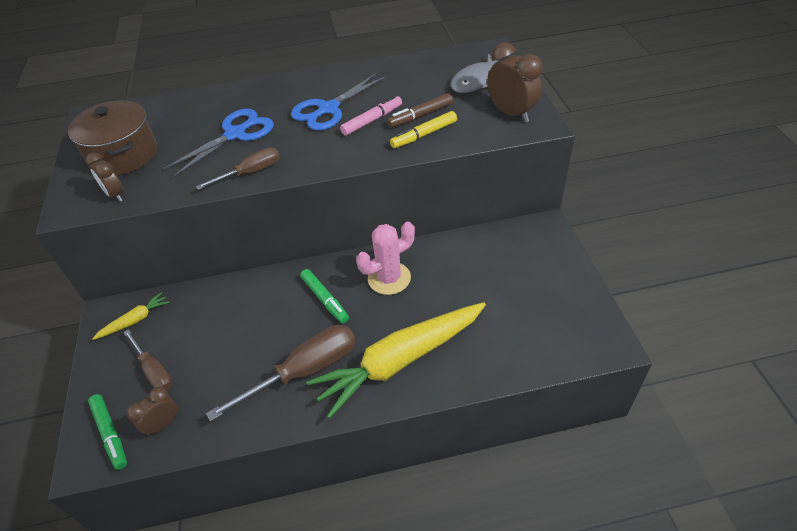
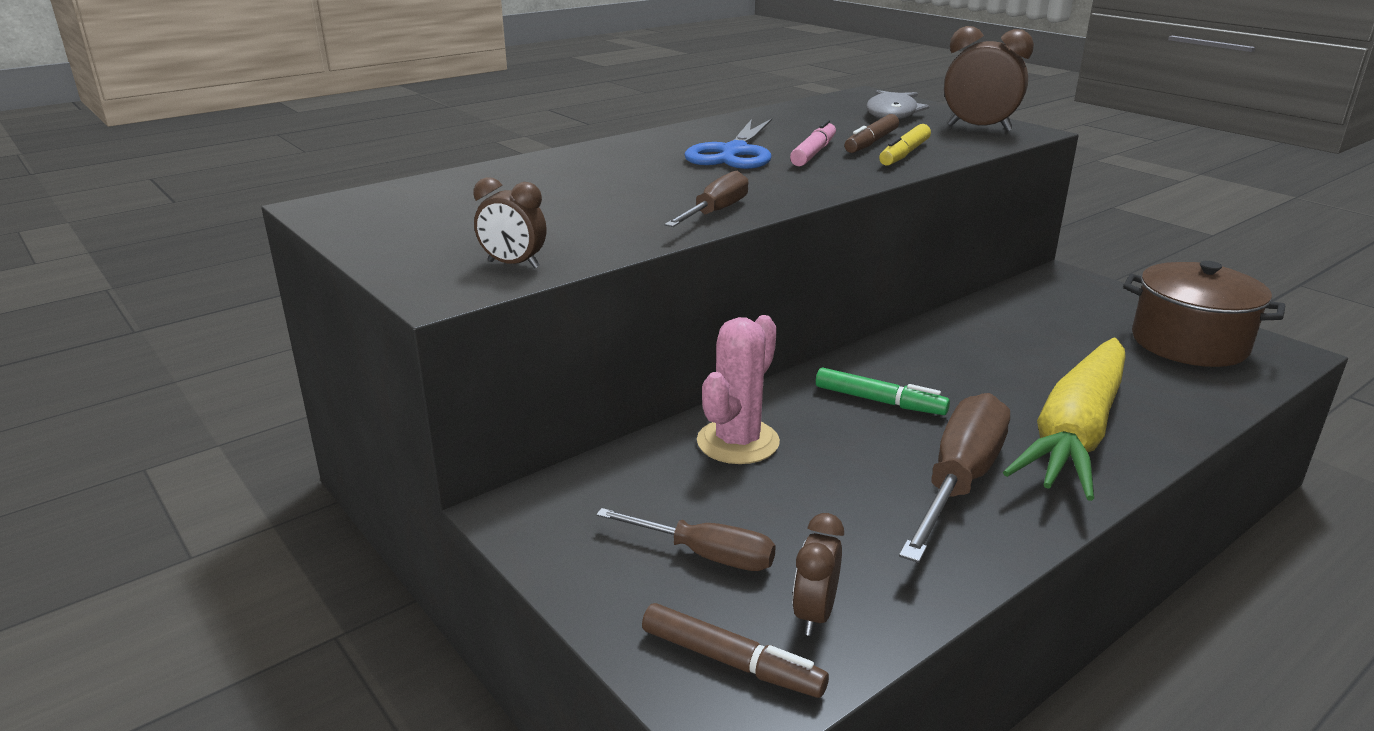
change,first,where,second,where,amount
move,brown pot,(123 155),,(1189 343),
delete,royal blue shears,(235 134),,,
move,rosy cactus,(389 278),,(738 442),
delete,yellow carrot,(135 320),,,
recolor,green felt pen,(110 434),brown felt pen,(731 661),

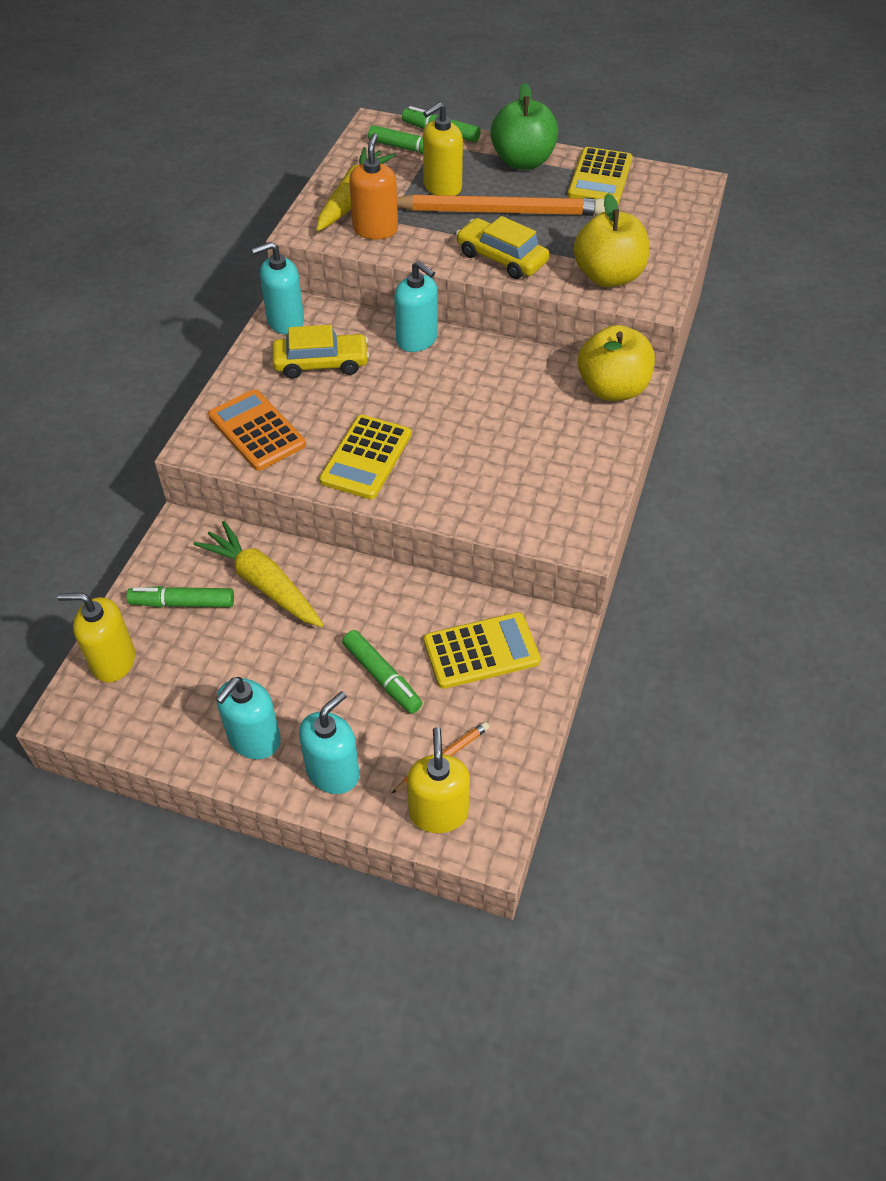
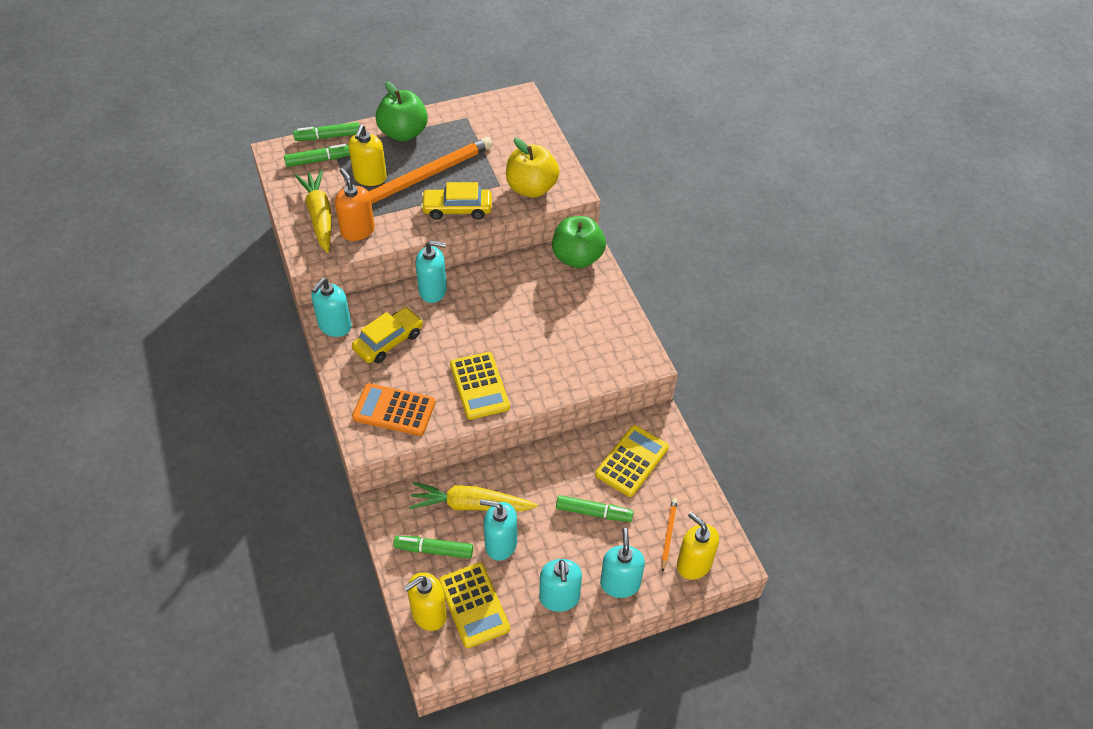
change,first,where,second,where,amount
move,yellow pocket calculator,(600 178),,(473 605),
recolor,yellow apple fruit,(612 389),green apple fruit,(577 258),
rotate,green felt pen,(182 603),,(434 550),45 degrees clockwise
insert,,,aqua pump bottle,(500 544),

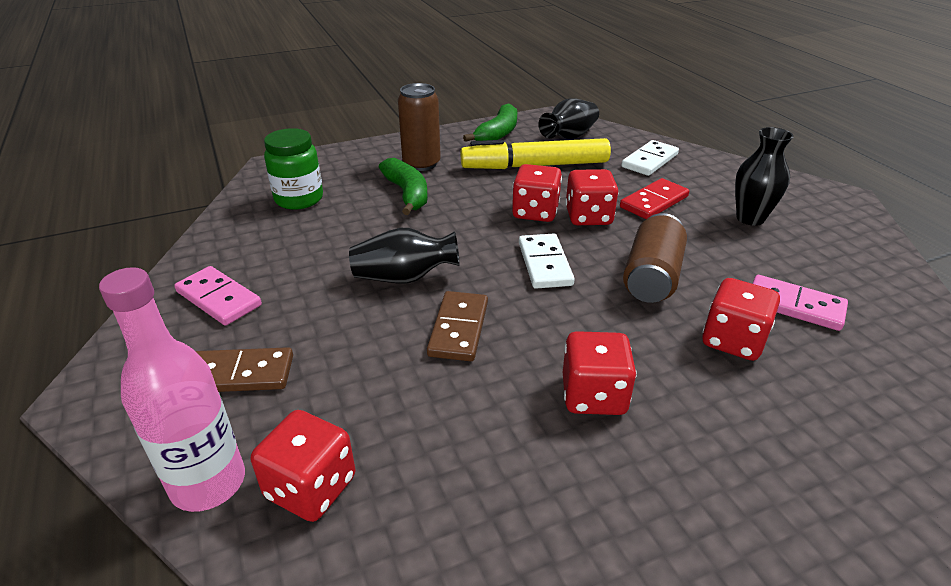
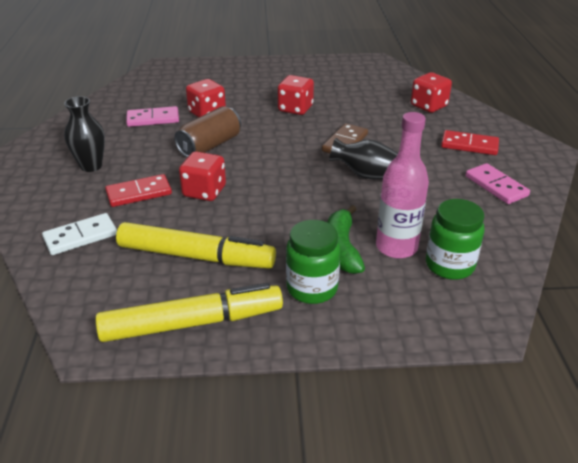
change,first,where,second,where,amount
replace,brown tin,(421 164),green preserve jar,(312 288),
delete,jet-black vase,(569 136),,,
replace,green toy banana,(498 134),yellow felt pen,(192 323),
delete,crimson dice,(535 212),,,
delete,white domino,(544 264),,,
move,rosy bottle,(208 483),,(396 247),
rotate,rosy domino,(794 305),,(153 119),60 degrees counterclockwise
recolor,brown domino,(239 374),crimson domino,(469 145),

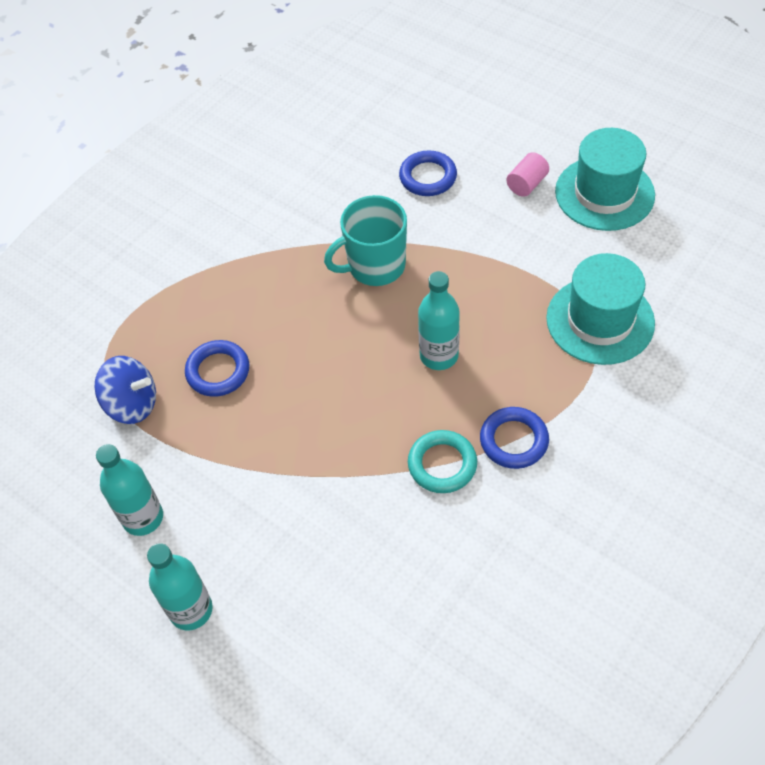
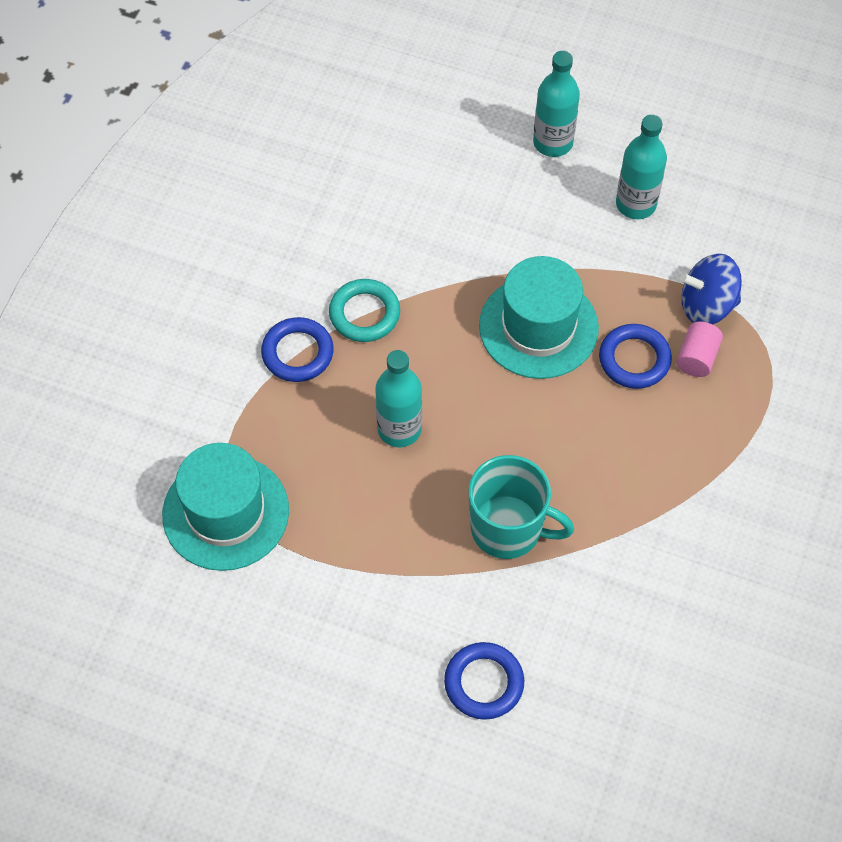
change,first,where,second,where,amount
move,aqua tall hat,(604 193),,(538 327),
move,rosy cylinder shape,(526 184),,(697 358),
rotate,aqua tea mug,(375 266),,(508 528),60 degrees clockwise

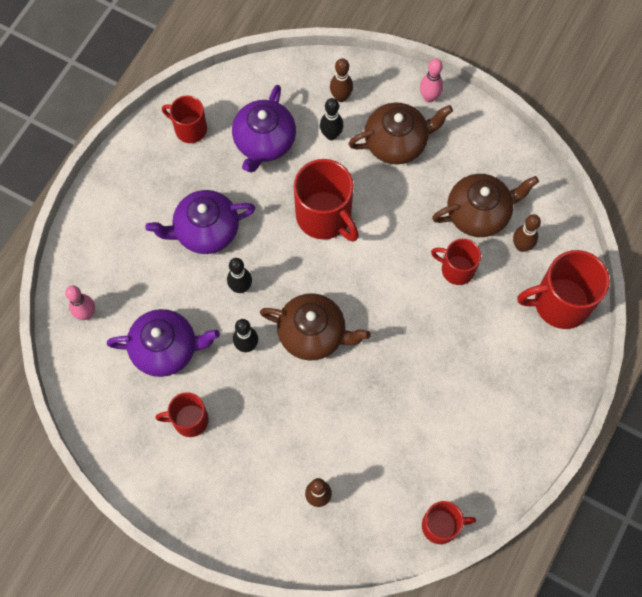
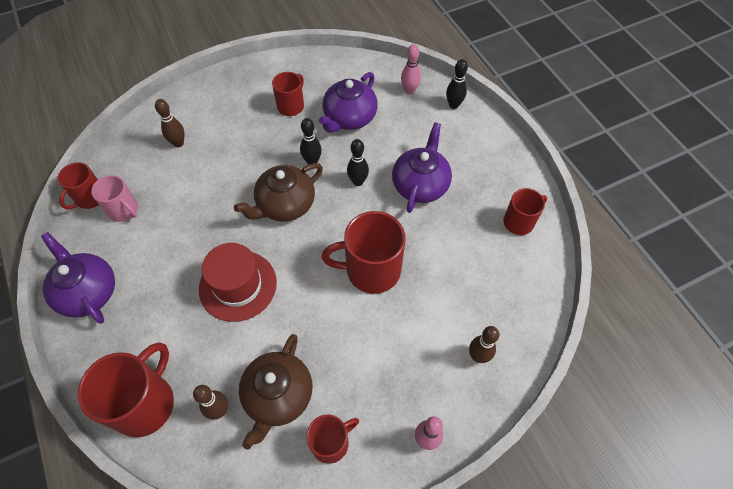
change,first,where,second,where,amount
move,purple teapot,(264 142),,(88 292),
move,jet-black tenpin,(331 135),,(453 105),
delete,brown teapot,(397 142),,,
move,crimson tea mug,(456 269),,(331 442),
insert,,,rosy tea mug,(124 210),
insert,,,crimson tall hat,(238 285),

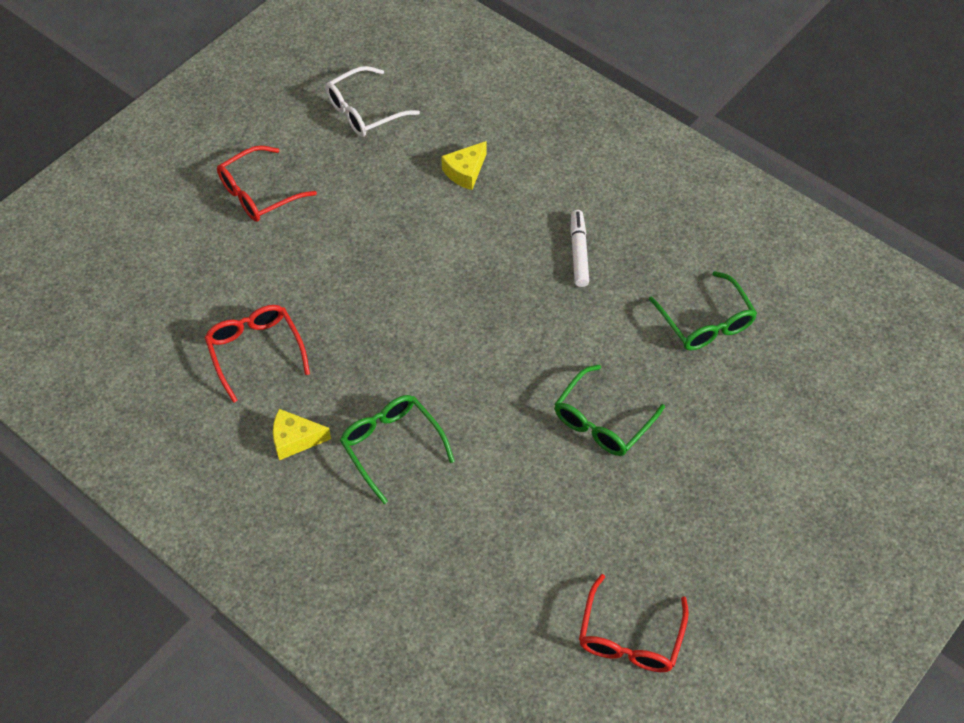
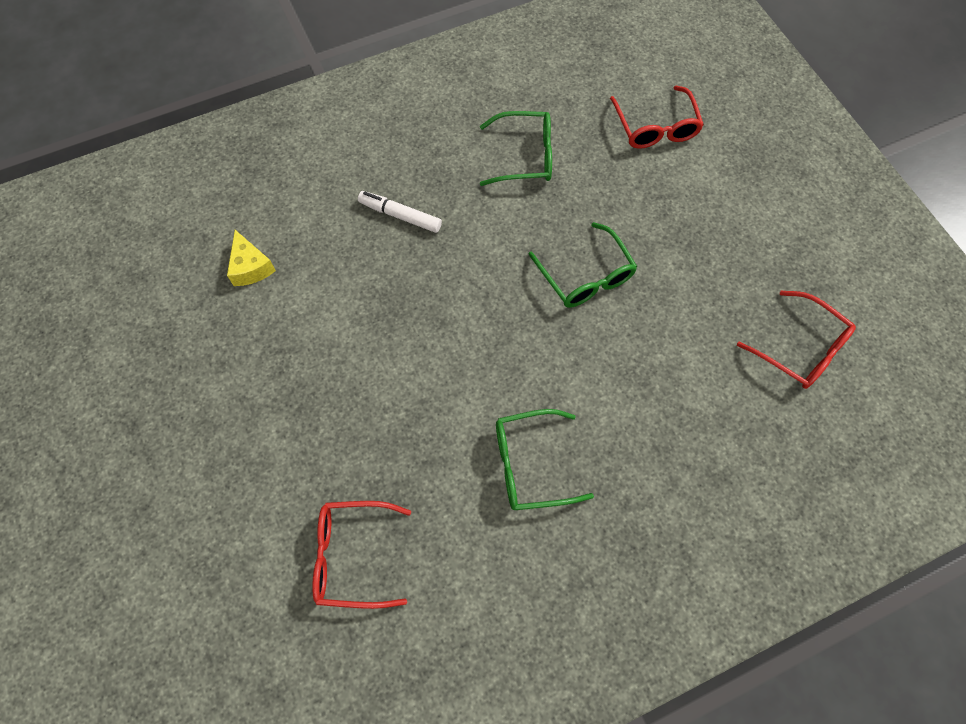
change,first,where,second,where,amount
delete,white eyeglasses,(363 111),,,
move,crimson eyeglasses,(258 193),,(655 128),
delete,yellow cheese wedge,(295 439),,,

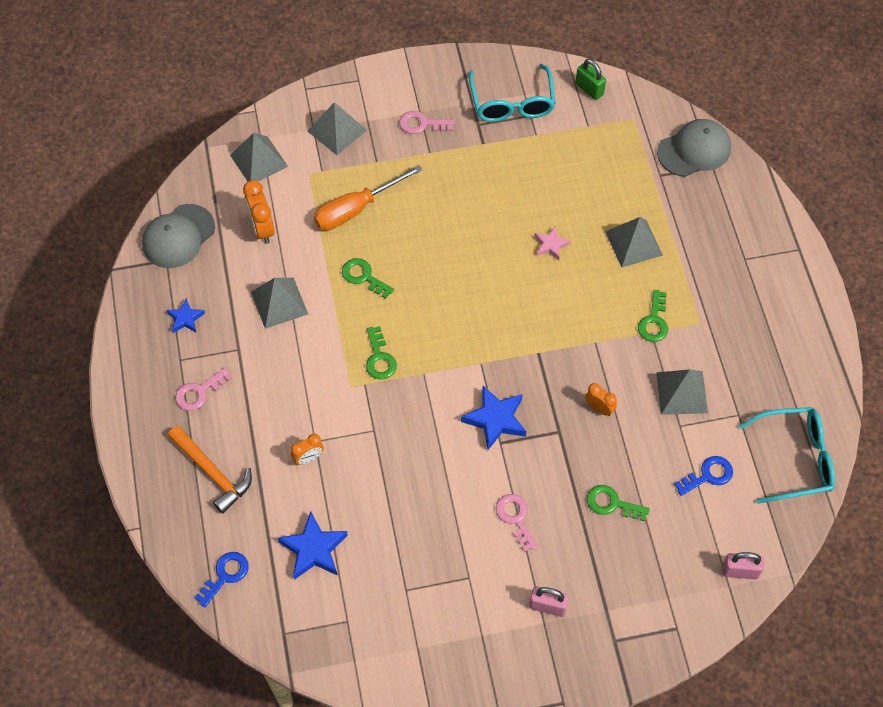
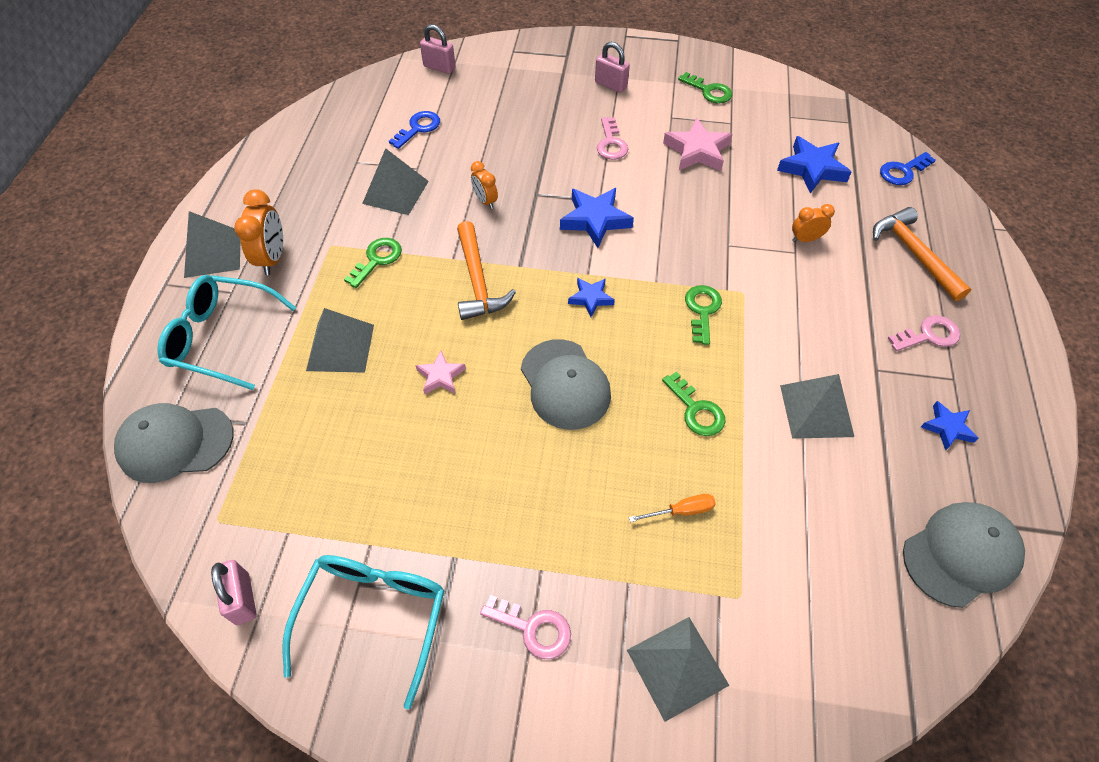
change,first,where,second,where,amount
recolor,green lock,(589 89),rosy lock,(243 599),
move,grey pyramid shape,(259 160),,(212 253),
resize,orange hand screwdriver,(356 209),,(681 511),x0.47
move,orange clock,(262 228),,(273 258),
move,aqua eyeglasses,(795 459),,(221 338),
rotate,royal blue door key,(708 475),,(418 128),135 degrees clockwise
move,green door key,(612 503),,(709 91),
insert,,,rosy star,(697 151),
insert,,,orange hammer,(478 281),
insert,,,royal blue star,(591 298),
insert,,,grey peaked cap,(565 384),

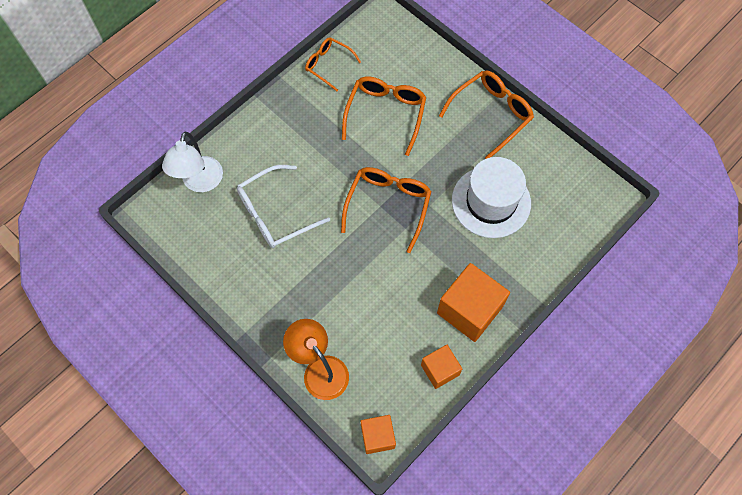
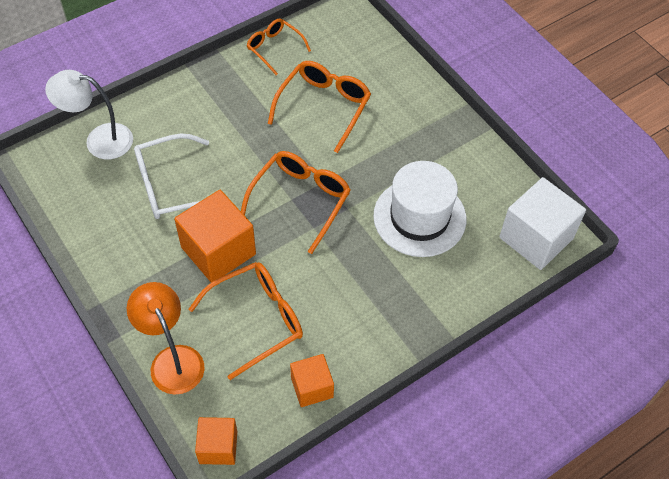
change,first,where,second,where,amount
move,orange eyeglasses,(491 114),,(257 320),
rotate,white lamp,(200 183),,(99 140),75 degrees clockwise
move,orange solid cube,(469 310),,(218 251),
insert,,,white solid cube,(536 238),

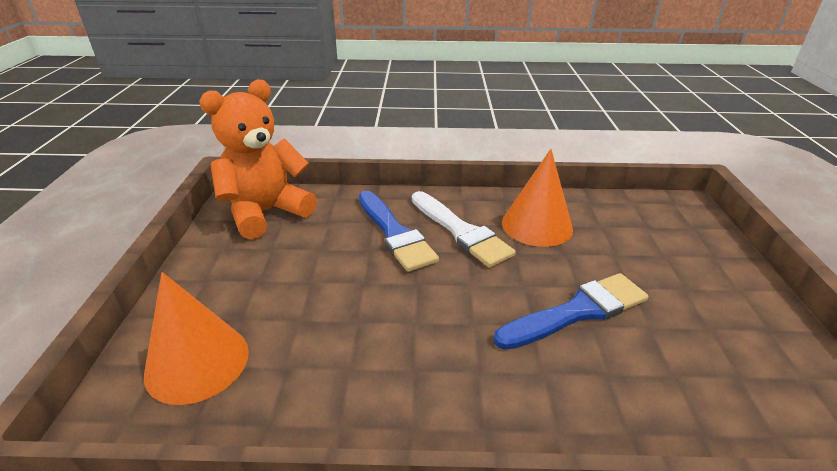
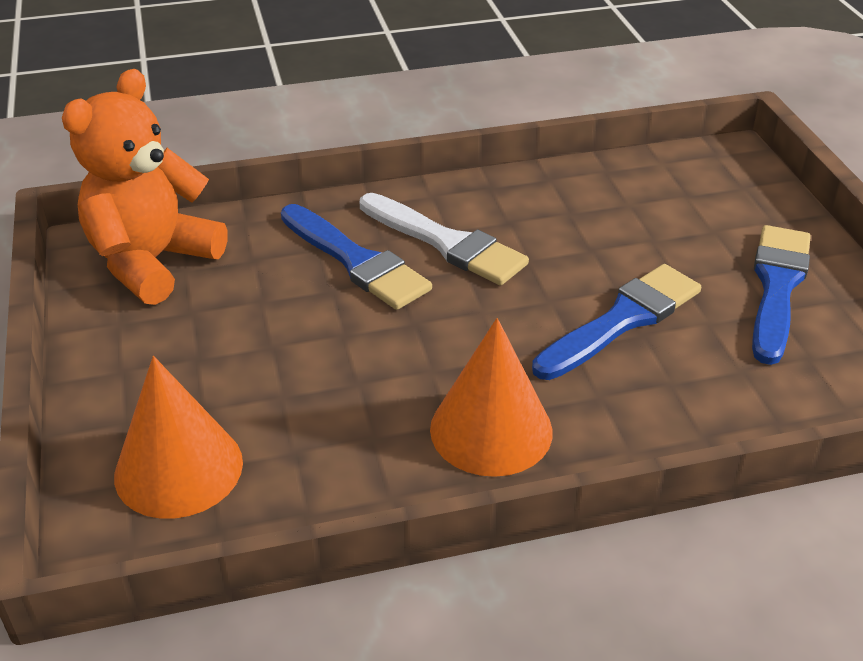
change,first,where,second,where,amount
move,orange solid cone,(537 225),,(491 430),
insert,,,royal blue brush,(777 287),

